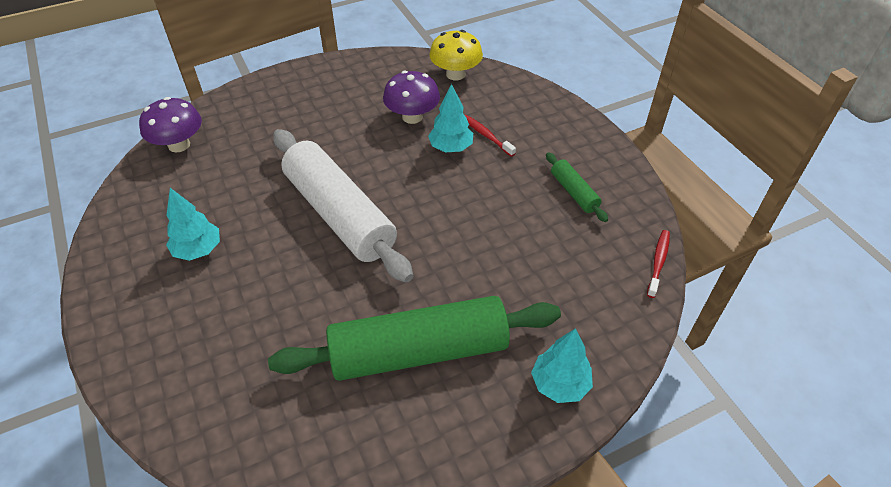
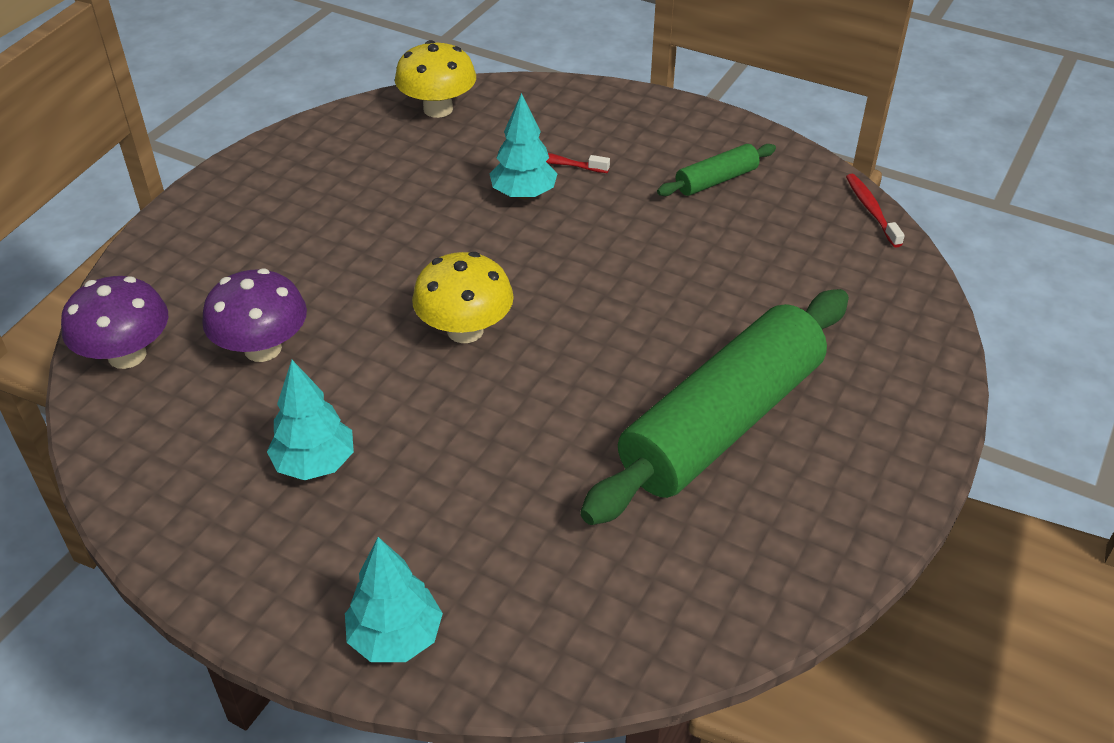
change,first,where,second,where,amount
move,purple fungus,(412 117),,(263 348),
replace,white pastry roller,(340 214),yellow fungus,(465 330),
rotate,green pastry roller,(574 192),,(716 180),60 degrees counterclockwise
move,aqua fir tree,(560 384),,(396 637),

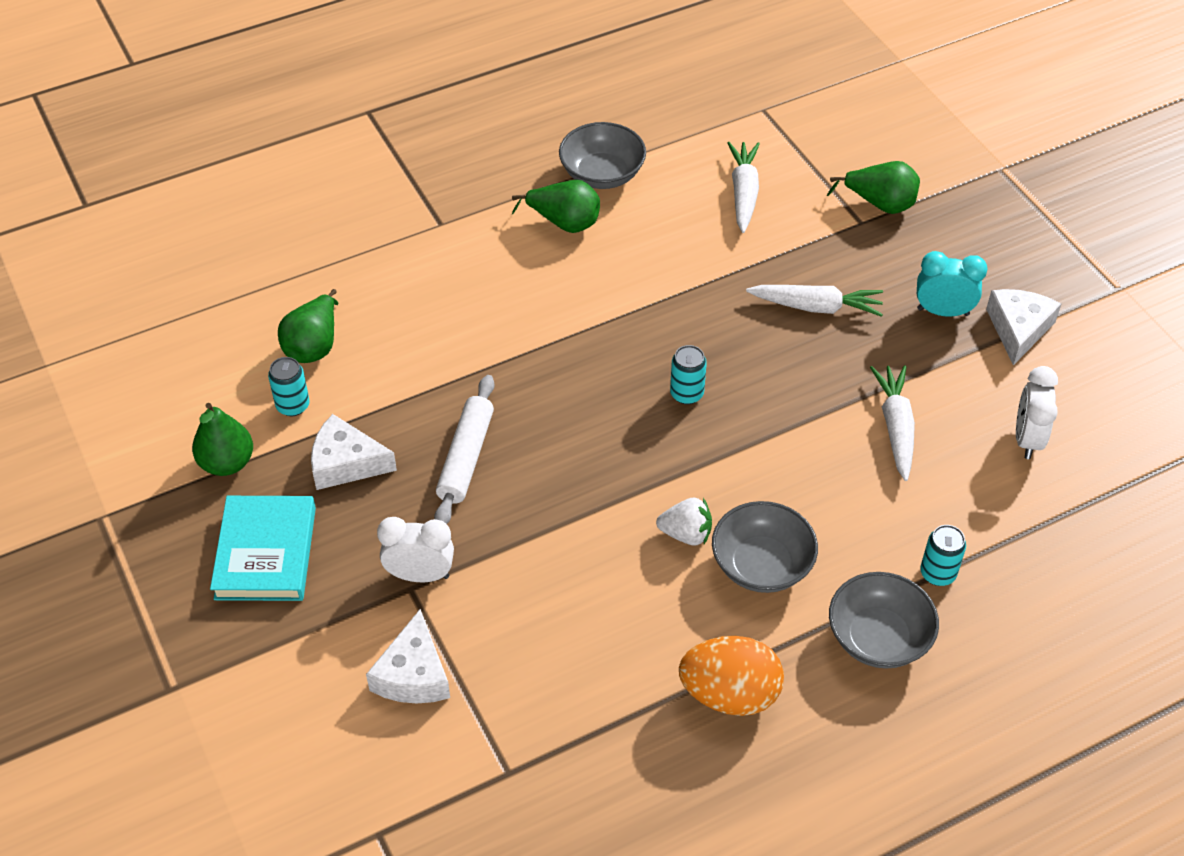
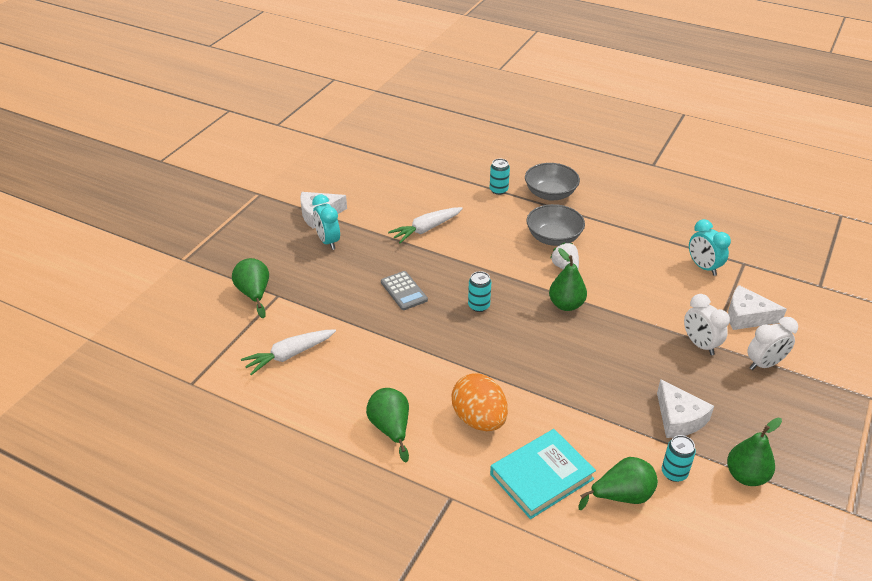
change,first,where,second,where,amount
delete,grey bowl,(602 174),,,
delete,white carrot,(816 307),,,
move,white clock,(1027 439),,(764 364),
delete,white pastry roller,(466 457),,,
move,aqua hardcover,(265 553),,(541 476),
rotate,white cheese wedge,(413 674),,(747 316),135 degrees counterclockwise
move,orange egg shape,(729 694),,(479 419),
insert,,,aqua clock,(703 267),
insert,,,green toy pear,(566 305),
insert,,,grey pocket calculator,(404 291),

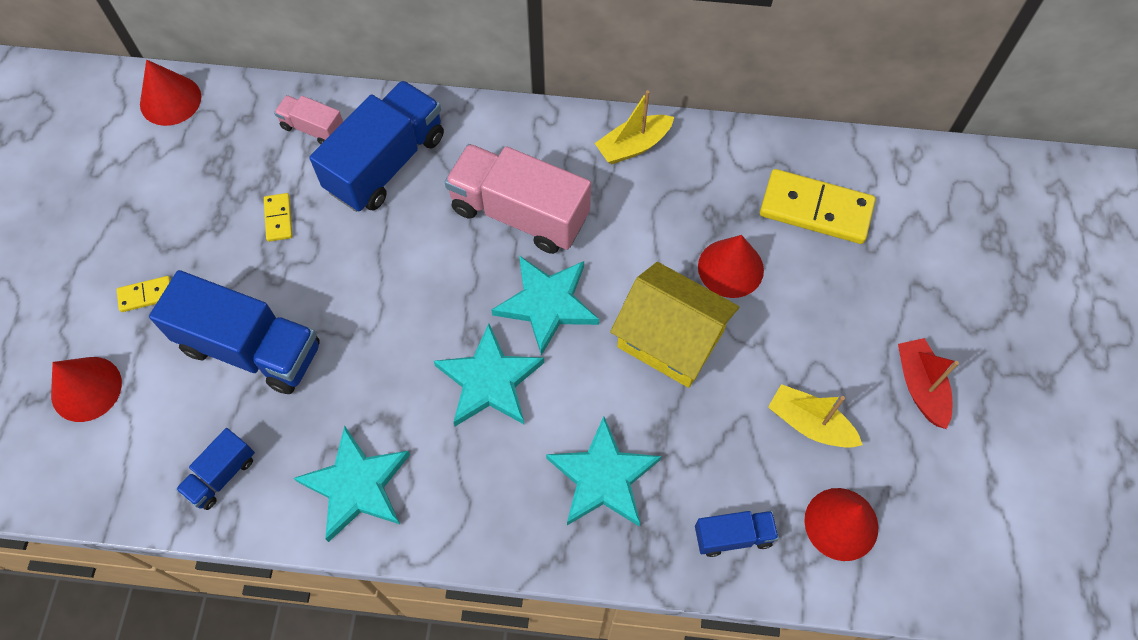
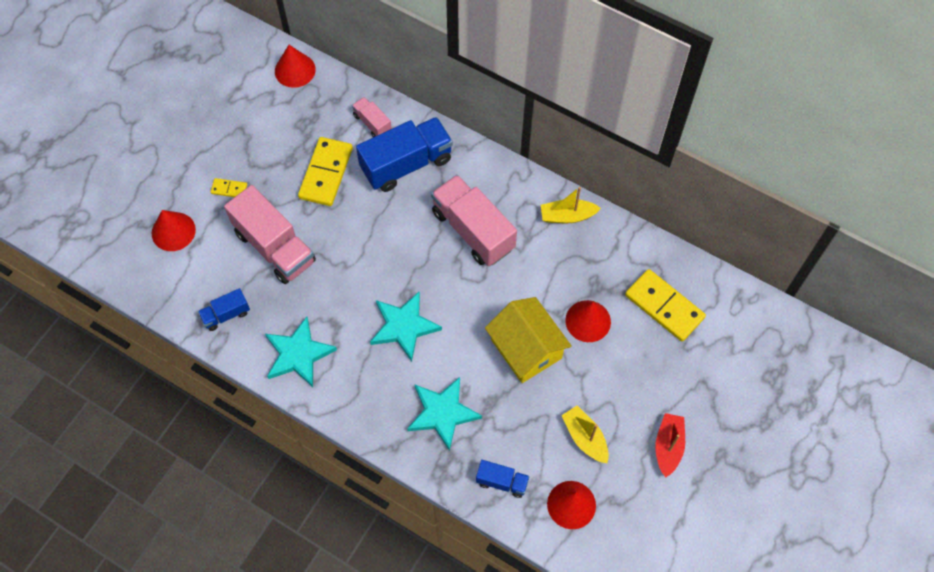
change,first,where,second,where,amount
resize,yellow domino,(278 218),,(326 173),x2.11
delete,aqua star,(547 304),,,
recolor,royal blue truck,(251 348),rosy truck,(275 247),

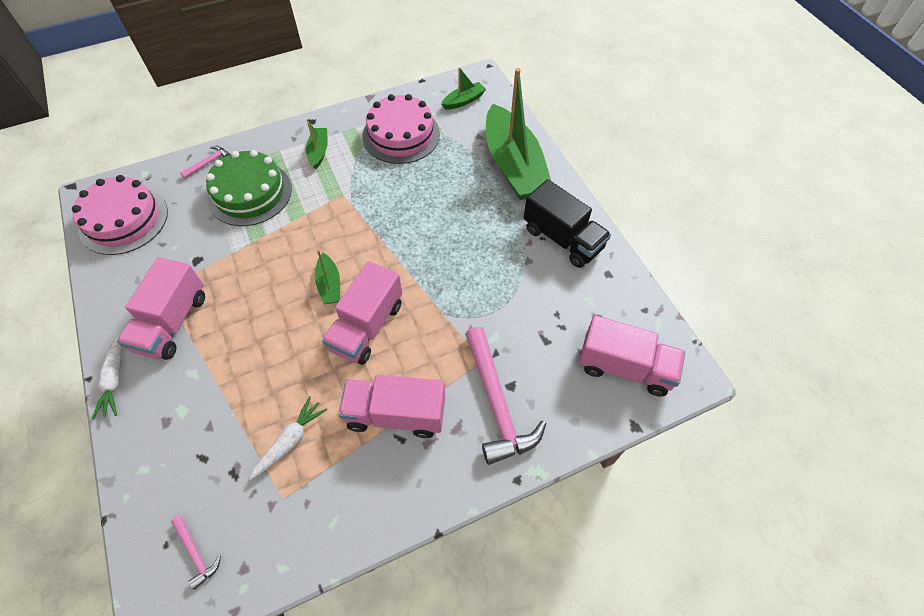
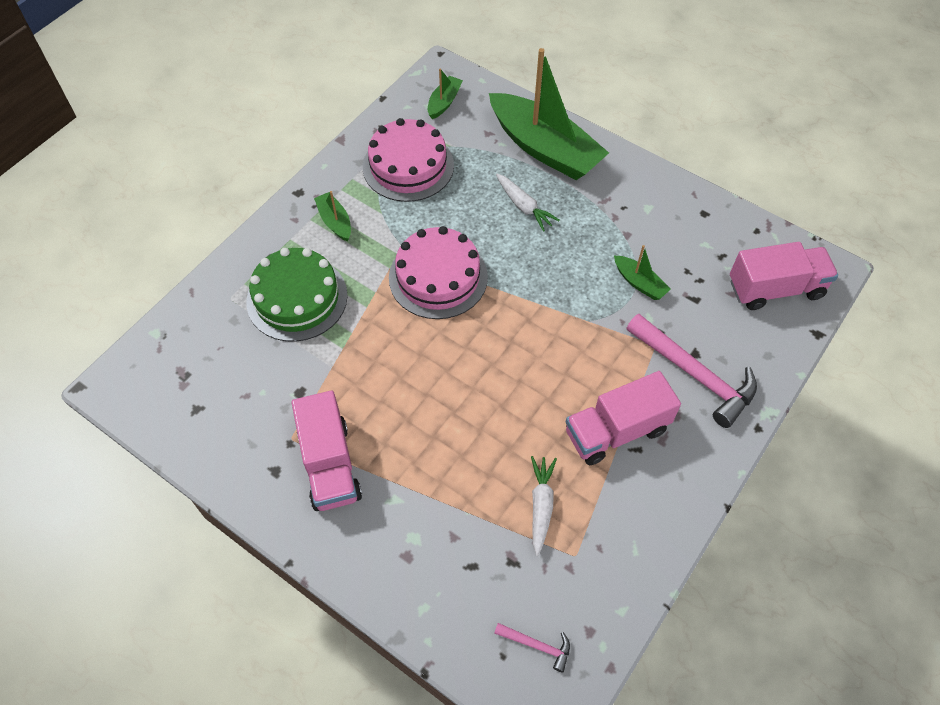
change,first,where,second,where,amount
delete,rosy hammer,(208 163),,,
move,rosy cake,(123 220),,(438 277),
delete,jet-black truck,(562 239),,,
move,green boat,(329 285),,(639 283),
delete,rosy truck,(367 326),,,
move,white carrot,(114 380),,(524 206),

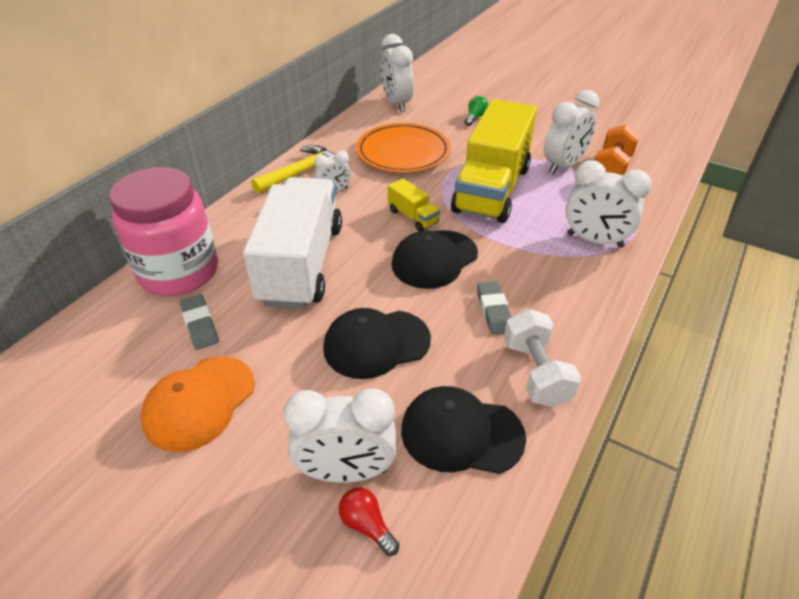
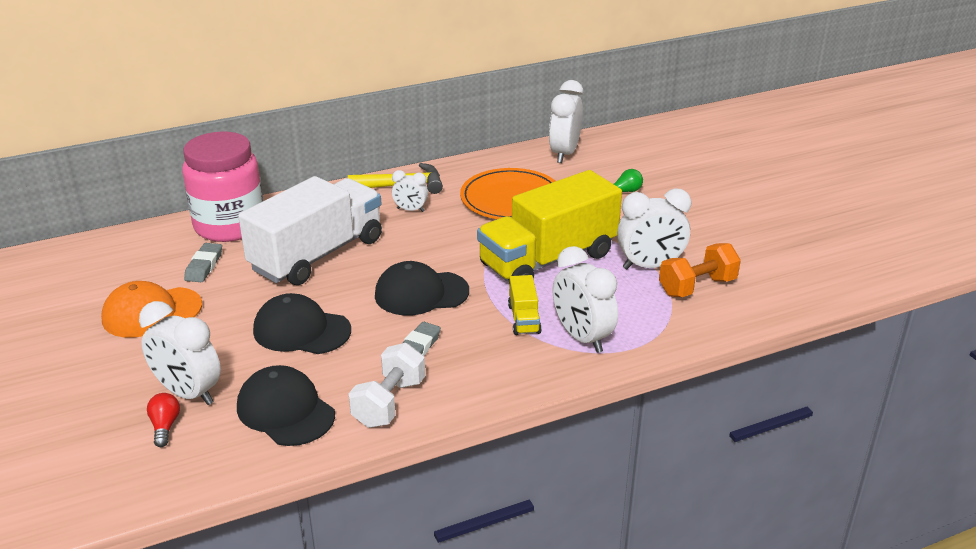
change,first,where,second,where,amount
move,yellow truck,(413 217),,(524 319),

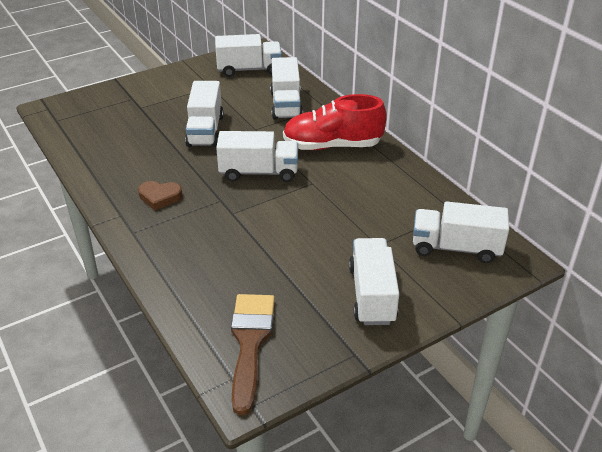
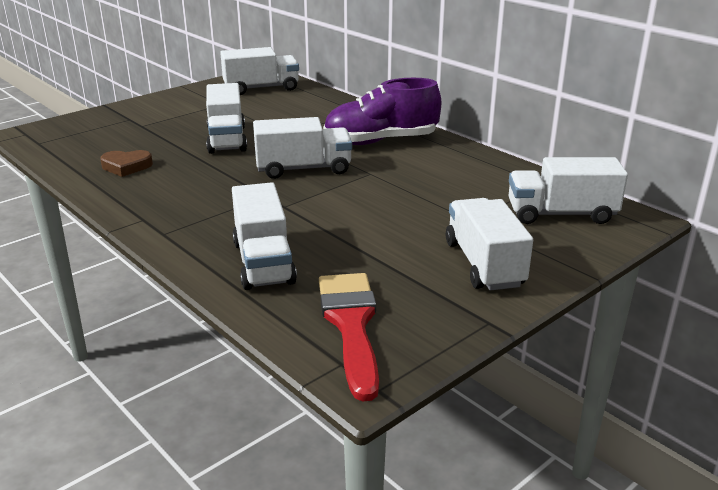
change,first,where,second,where,amount
move,white truck,(286 105),,(263 262),
recolor,crimson lace-up shoe,(332 146),purple lace-up shoe,(381 141),
move,brown heart shape,(160 197),,(126 166),
recolor,brown brush,(250 343),crimson brush,(351 325),

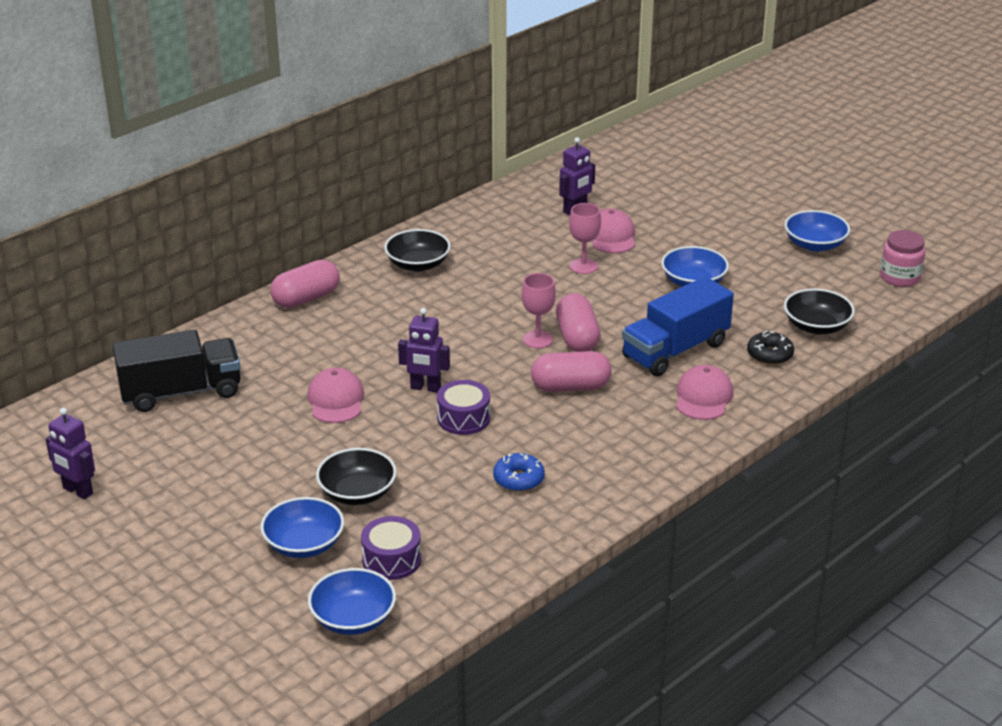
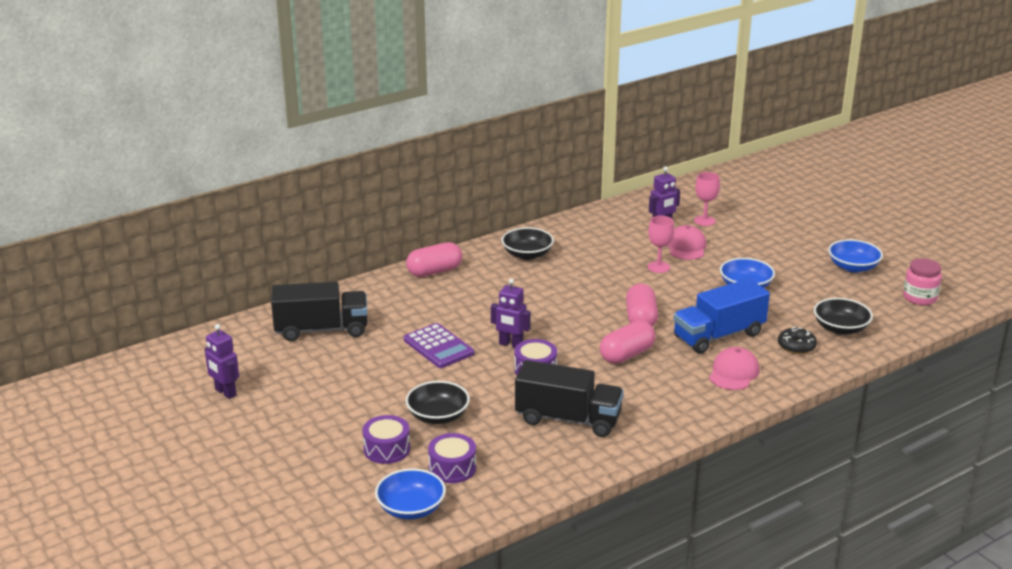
change,first,where,second,where,amount
move,rosy chalice,(537 339),,(704 221),
rotate,rosy pill shape,(570 387),,(626 355),45 degrees counterclockwise
replace,rosy peaked cap,(336 400),purple pocket calculator,(438 347),
replace,royal blue donut,(518 479),jet-black truck,(568 419),
replace,royal blue bowl,(304 544),purple snare drum,(387 449),

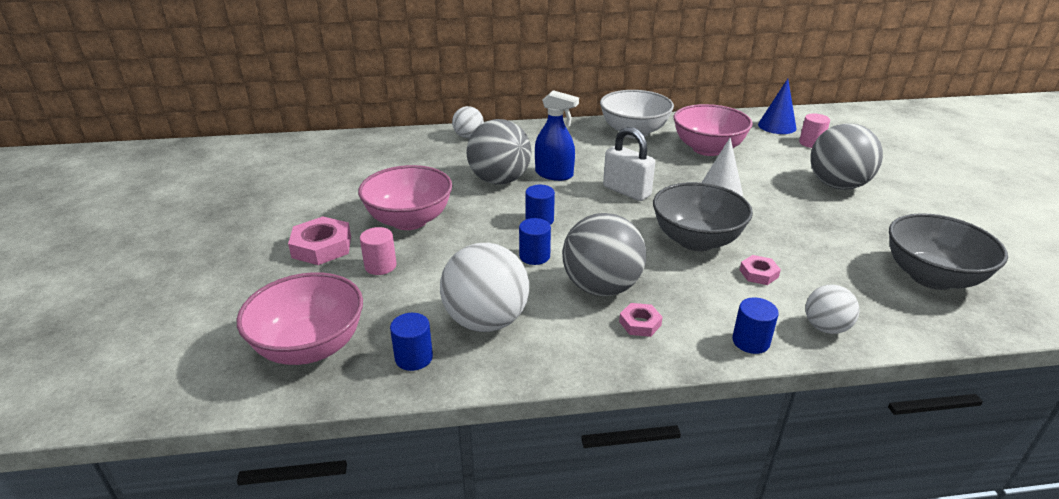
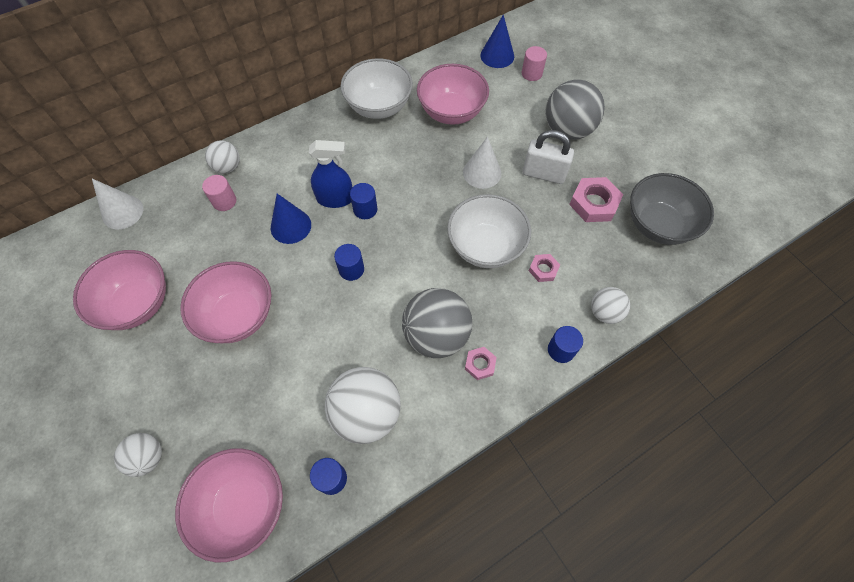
change,first,where,second,where,amount
replace,grey ball,(499 180),royal blue solid cone,(291 226),
move,white lock,(626 191),,(543 174),
recolor,grey bowl,(696 240),white bowl,(485 246),
move,rosy hexagon nut,(322 247),,(594 203),
move,royal blue cylinder shape,(534 256),,(365 209),
move,rosy cylinder shape,(380 266),,(224 201),
insert,,,white solid cone,(122 212),
insert,,,rosy bowl,(137 303),
insert,,,white ball,(148 457),

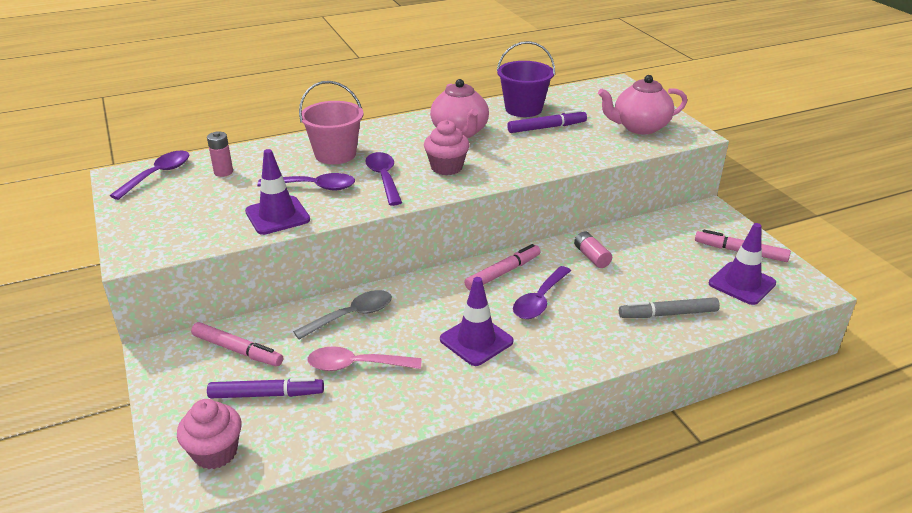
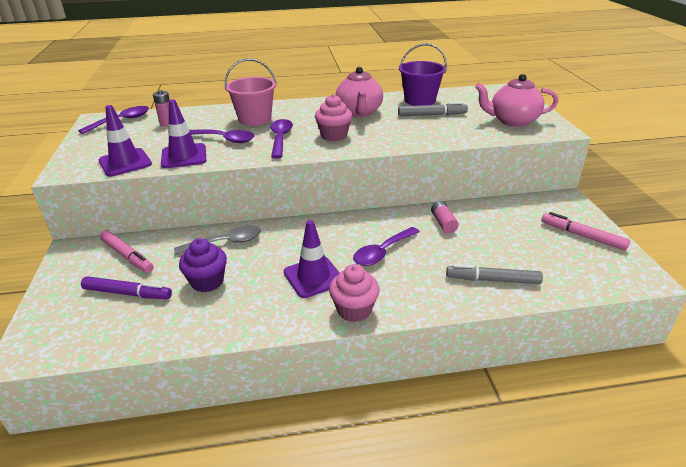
change,first,where,second,where,amount
recolor,purple felt pen,(547 128),grey felt pen,(432 115),
move,purple safety cone,(742 283),,(125 162),
delete,rosy felt pen,(503 272),,,
replace,rosy tablespoon,(356 365),purple fairy cake,(207 282),
move,rosy fairy cake,(215 452),,(354 310),

